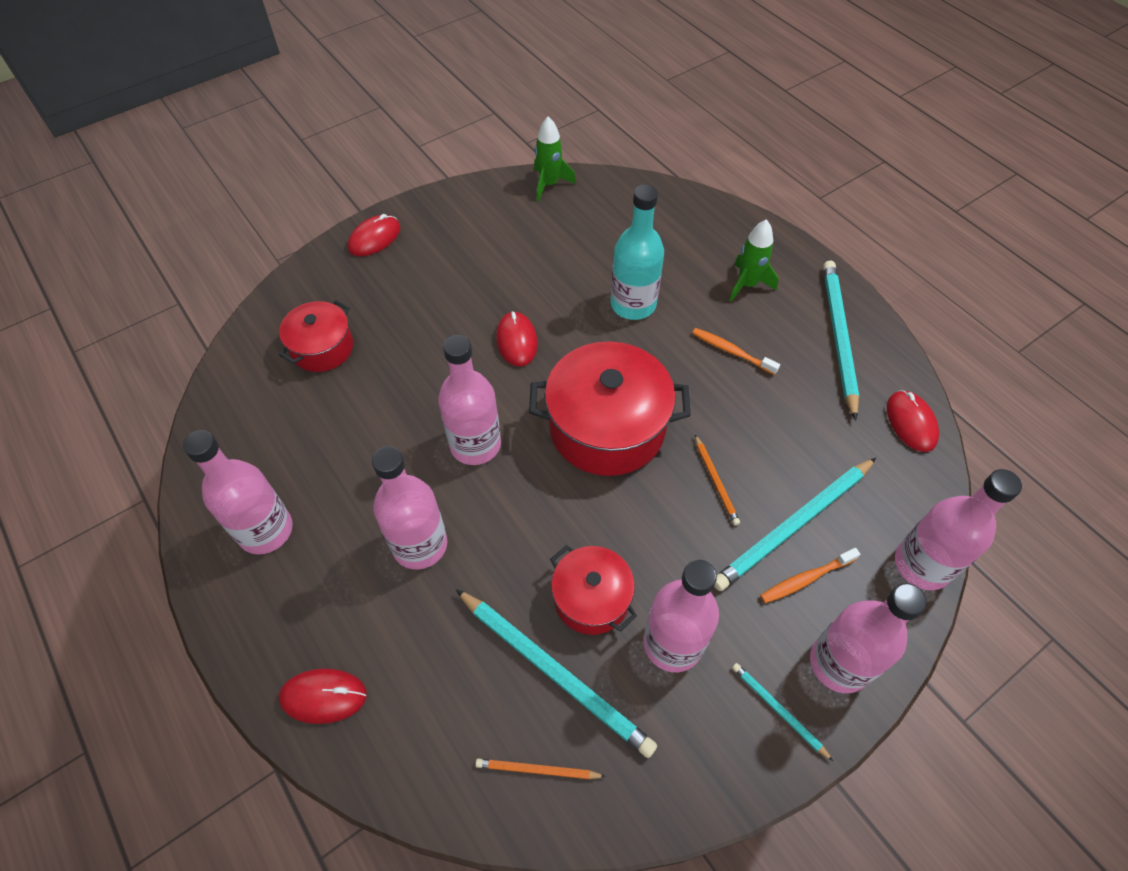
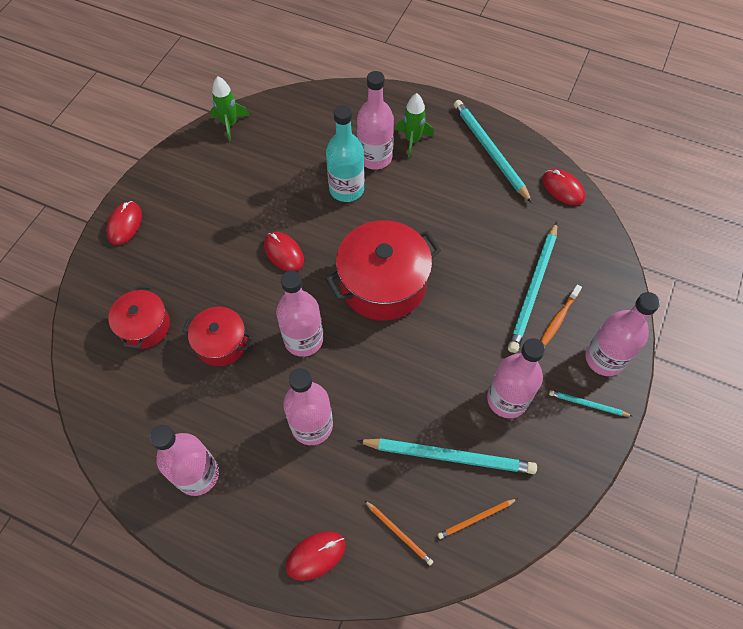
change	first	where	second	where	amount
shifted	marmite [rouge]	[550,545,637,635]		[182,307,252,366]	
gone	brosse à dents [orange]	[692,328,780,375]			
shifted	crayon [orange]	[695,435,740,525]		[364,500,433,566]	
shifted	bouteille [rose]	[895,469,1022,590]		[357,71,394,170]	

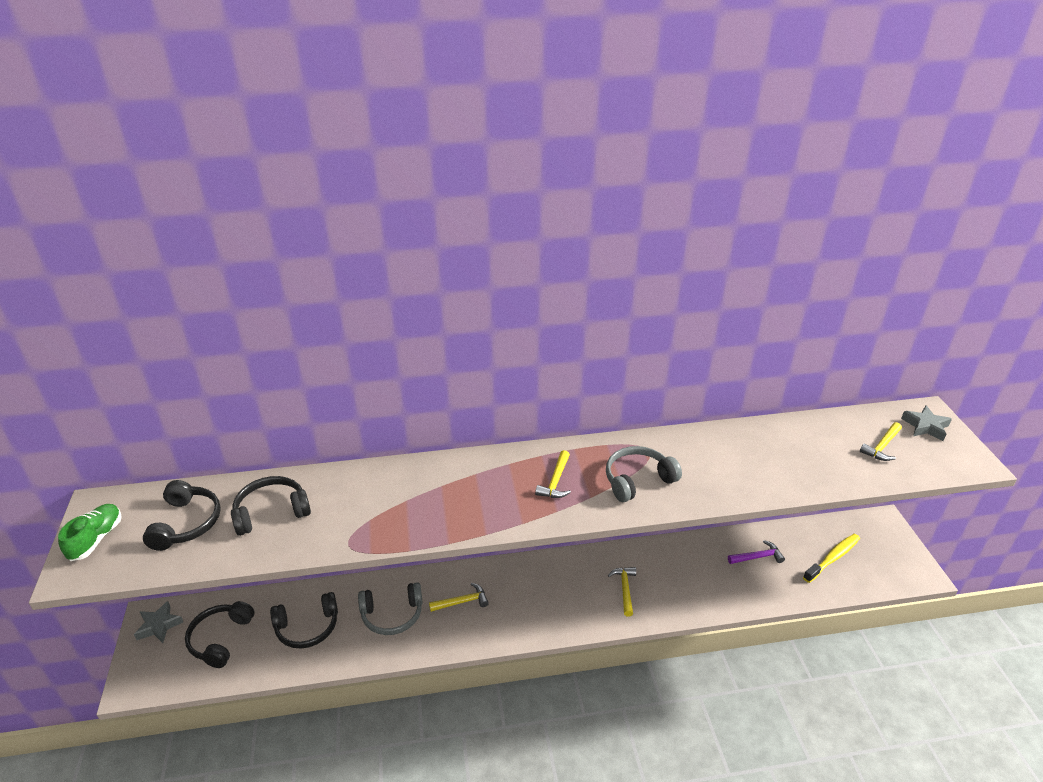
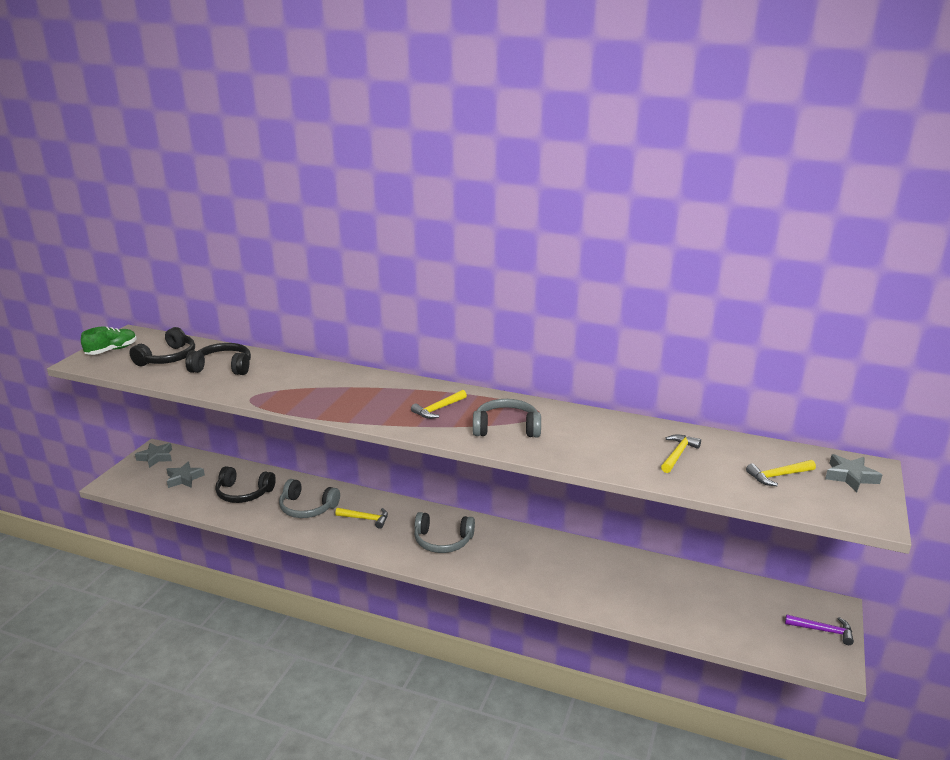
change	first	where	second	where	amount
swapped	casque audio [noir]	[185,601,255,668]	étoile [gris]	[167,461,205,488]	
shifted	marteau [jaune]	[608,567,636,616]		[661,435,701,473]	
shifted	marteau [violet]	[728,540,785,564]		[785,614,854,645]	
gone	brosse à dents [jaune]	[803,534,860,583]			
new			casque audio [gris]	[414,512,475,553]	

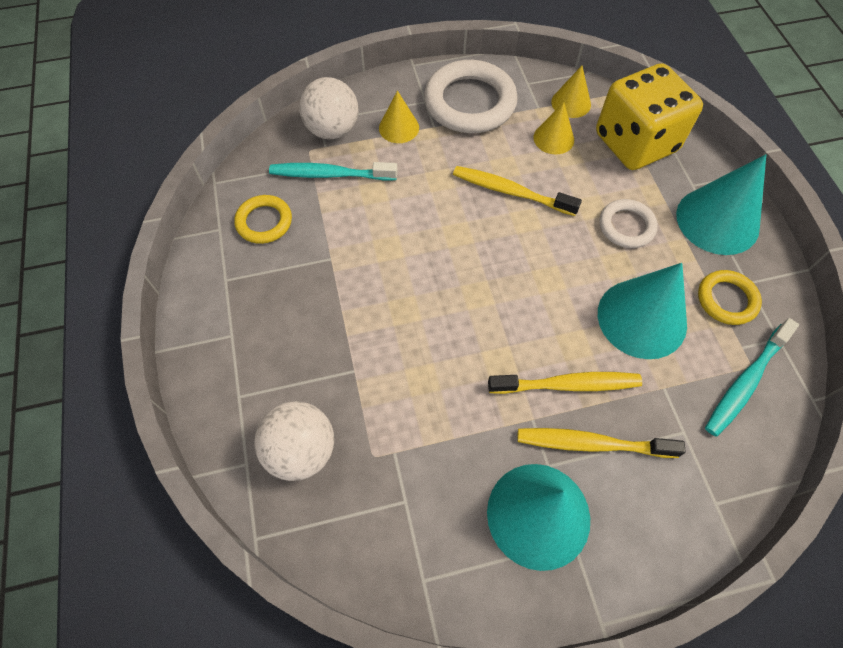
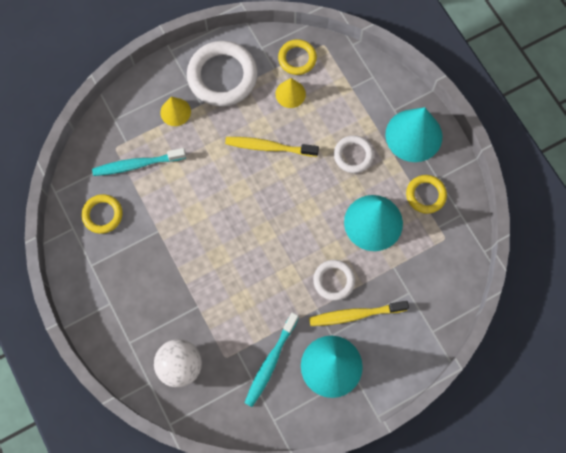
change	first	where	second	where	amount
gone	balle [blanc]	[299,77,358,139]			
swapped	brosse à dents [jaune]	[488,372,642,394]	anneau [blanc]	[313,260,355,301]	
swapped	cône [jaune]	[551,66,591,118]	anneau [jaune]	[278,39,317,75]	
gone	dé [jaune]	[596,63,703,170]			
shifted	brosse à dents [turquoise]	[705,318,799,437]		[245,312,299,407]	

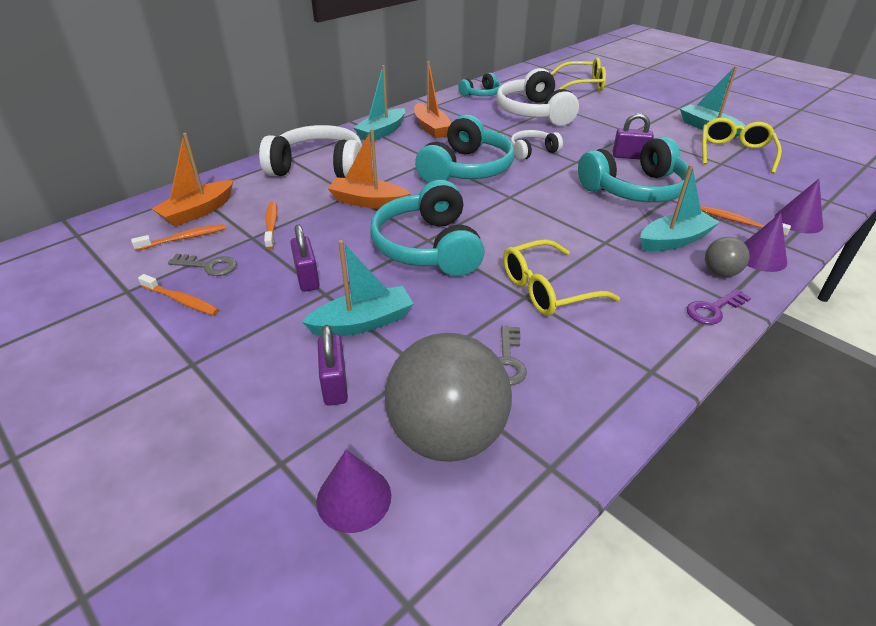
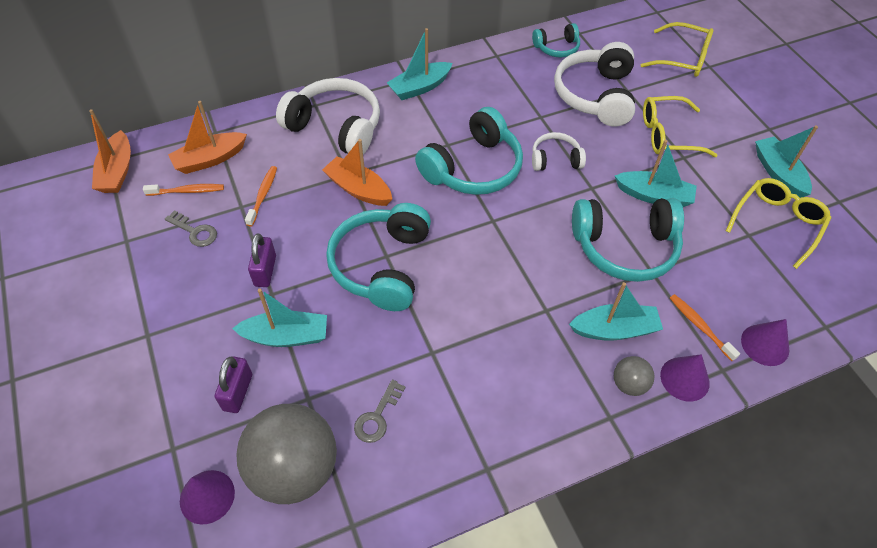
change	first	where	second	where	amount
gone	brosse à dents [orange]	[138,274,219,315]			
shifted	bateau [orange]	[414,61,451,138]		[89,109,131,193]	
shifted	lunettes [jaune]	[503,239,620,316]		[643,96,718,157]	
swapped	cadenas [violet]	[613,113,654,159]	bateau [turquoise]	[615,140,697,207]	
gone	clé [violet]	[687,289,751,325]			

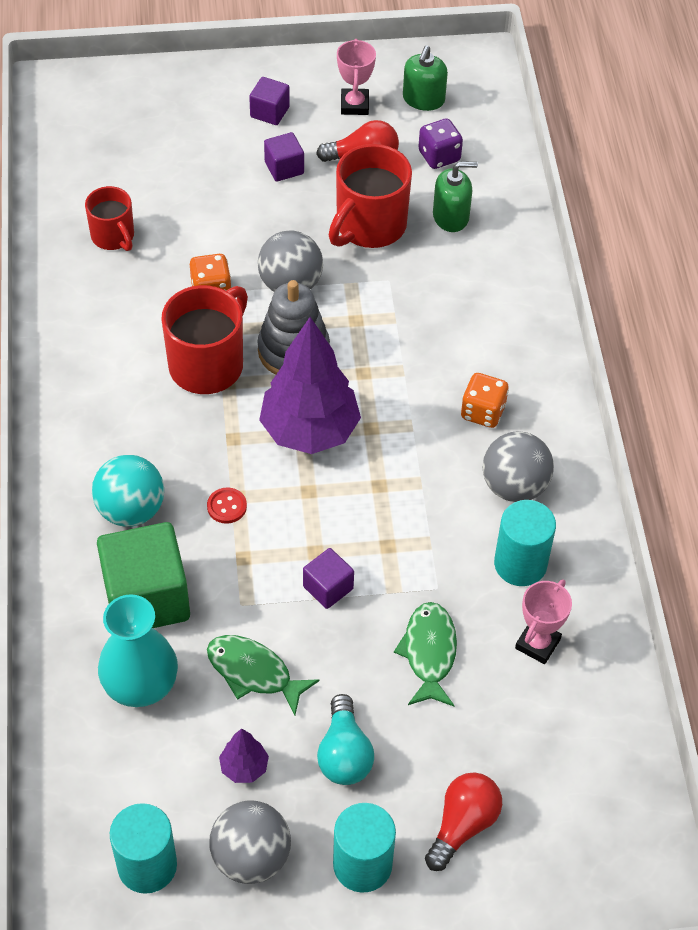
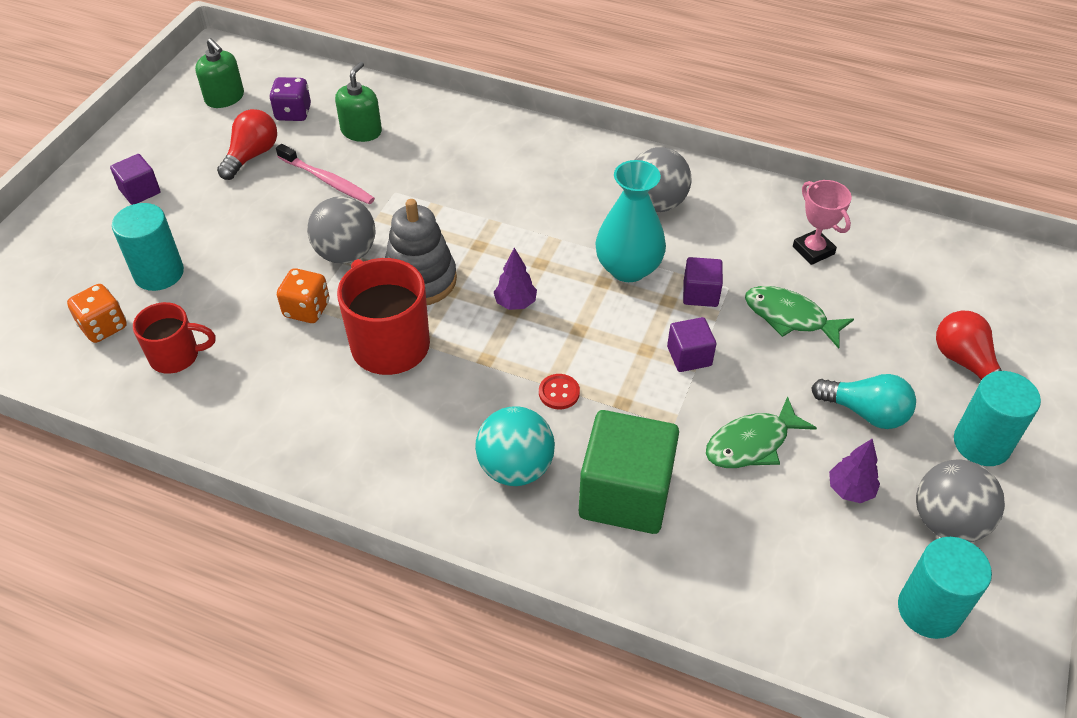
change	first	where	second	where	amount
shifted	vase [turquoise]	[98,594,178,707]		[595,160,666,282]	
scaled	arbre [violet]	[259,317,361,454]		[494,248,537,310]	x0.44
shifted	cube [violet]	[264,132,304,182]		[683,257,723,307]	
swapped	tasse [rouge]	[329,144,412,248]	brosse à dents [rose]	[276,144,375,204]	
gone	trophée [rose]	[337,39,376,115]			
shifted	dé [orange]	[461,373,509,428]		[67,284,127,343]	
shifted	cylindre [turquoise]	[494,500,556,586]		[112,203,184,291]	

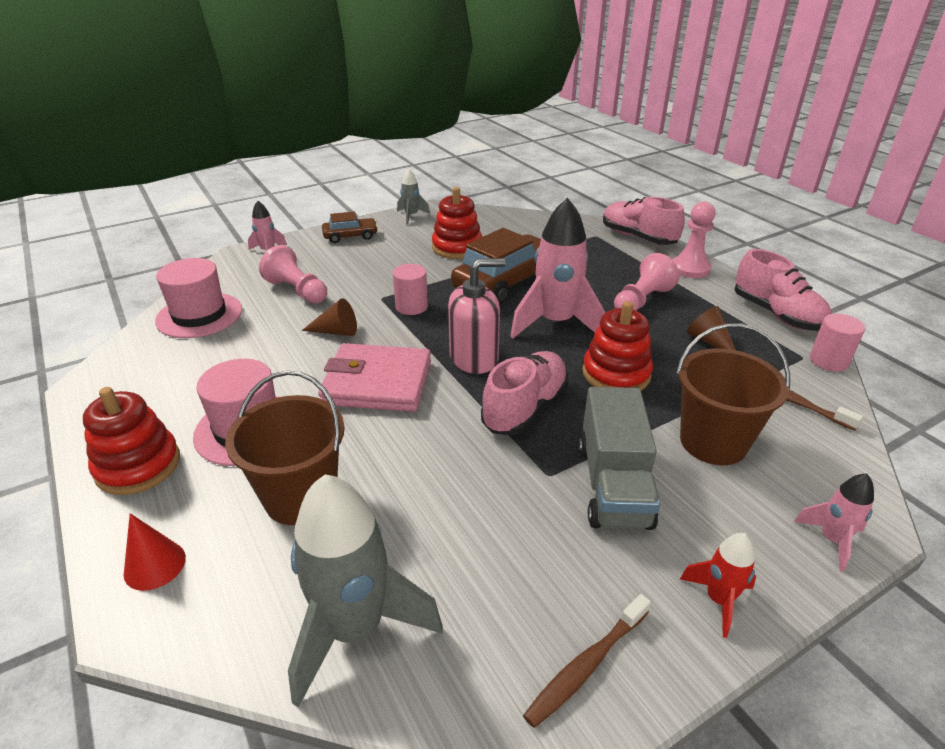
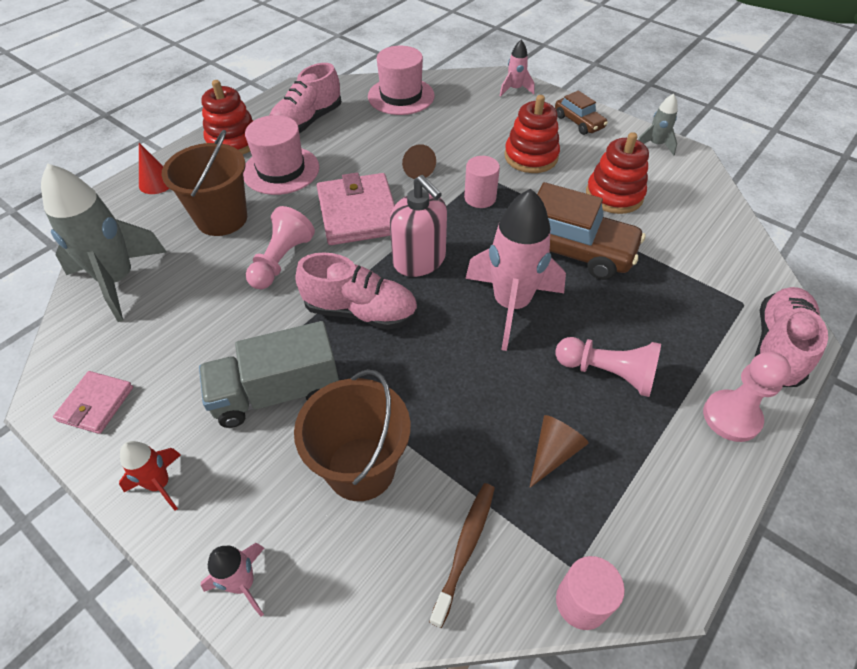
change	first	where	second	where	amount
shifted	pion [rose]	[259,245,327,304]		[246,206,315,289]	
swapped	brosse à dents [marron]	[523,594,651,728]	portefeuille [rose]	[53,371,133,434]	
shifted	jouet à empiler [rouge]	[583,301,653,390]		[504,95,560,173]	
shifted	chaussure [rose]	[734,249,832,331]		[269,63,341,133]	

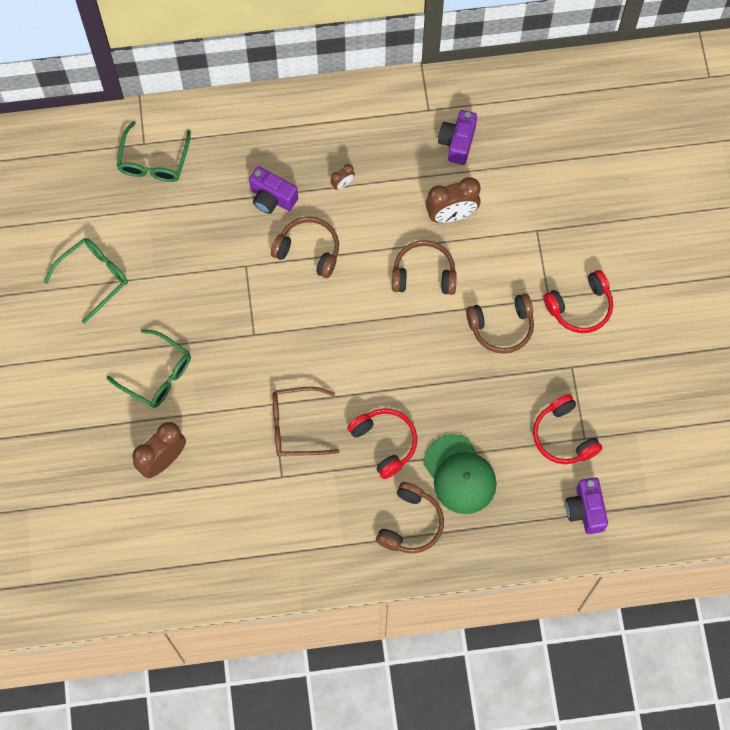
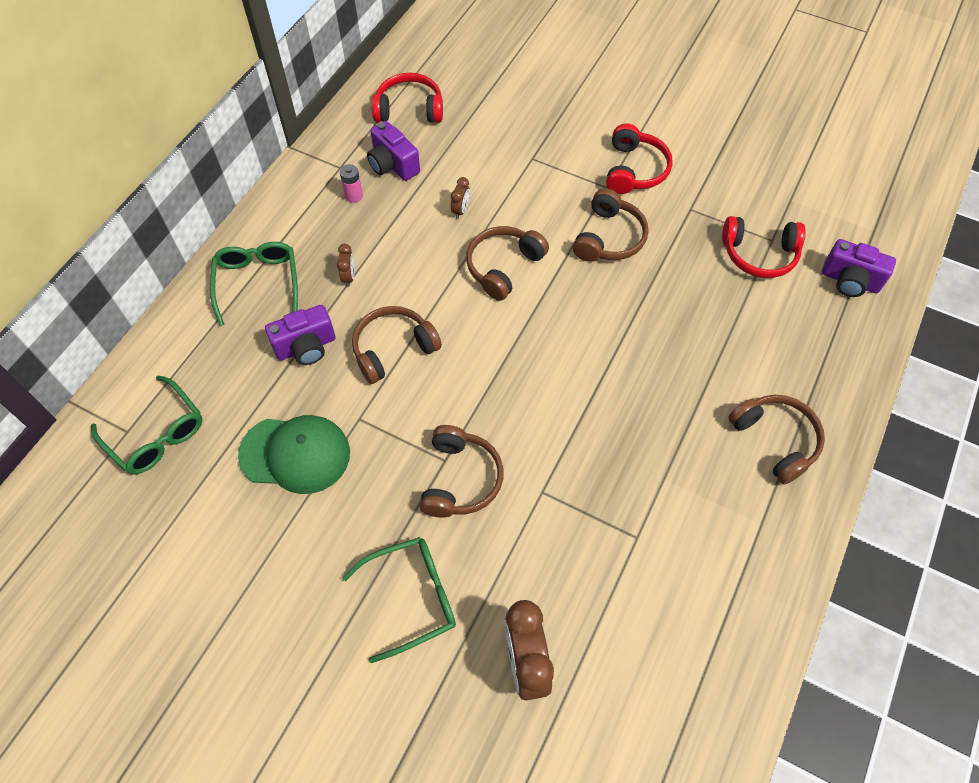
change	first	where	second	where	amount
shifted	lunettes [vert]	[44,238,128,324]		[210,242,298,326]	
gone	lunettes [marron]	[272,387,340,456]			
shifted	casque audio [rouge]	[347,408,417,479]		[372,73,443,123]	
shifted	casquette [vert]	[424,434,497,514]		[238,415,350,494]	
scaled	réveil [marron]	[425,177,481,223]		[451,177,470,219]	x0.48
new			pile [rose]	[340,164,363,203]	
new			casque audio [marron]	[419,425,504,518]	

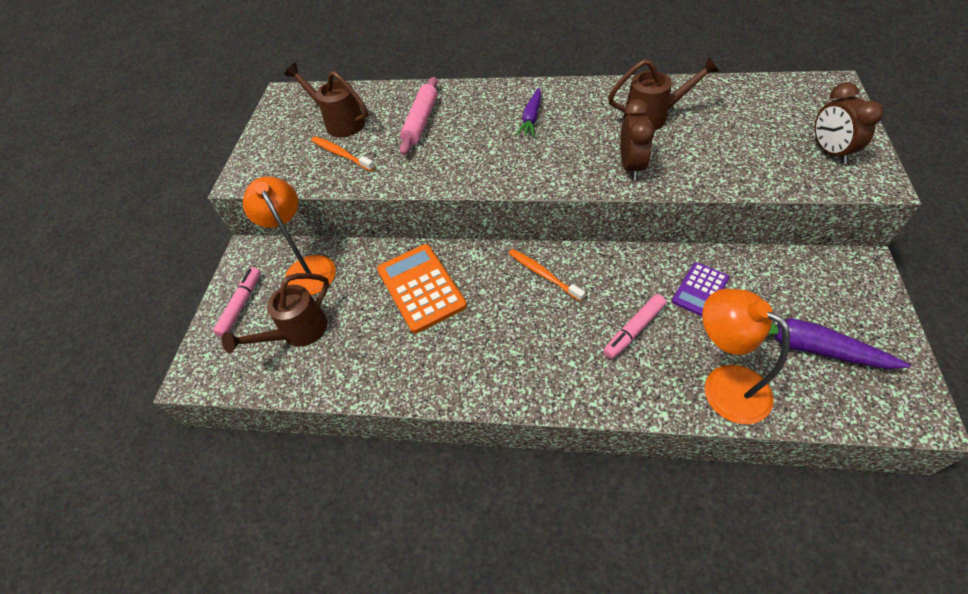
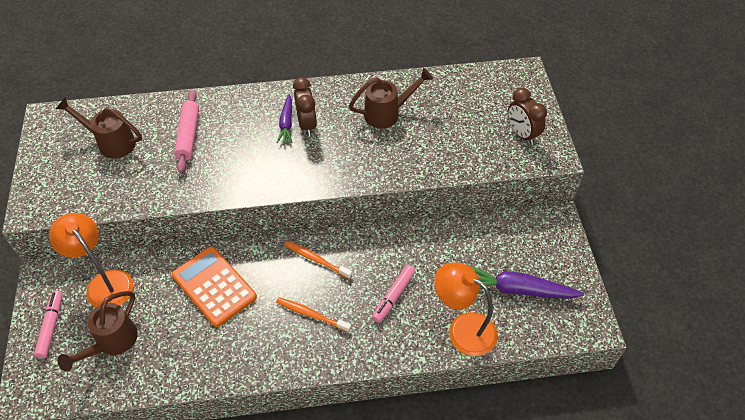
change	first	where	second	where	amount
shifted	brosse à dents [orange]	[311,136,375,171]		[276,297,351,333]	
shifted	réveil [marron]	[620,99,655,180]		[293,77,317,136]	
gone	calculatrice [violet]	[672,262,729,317]			

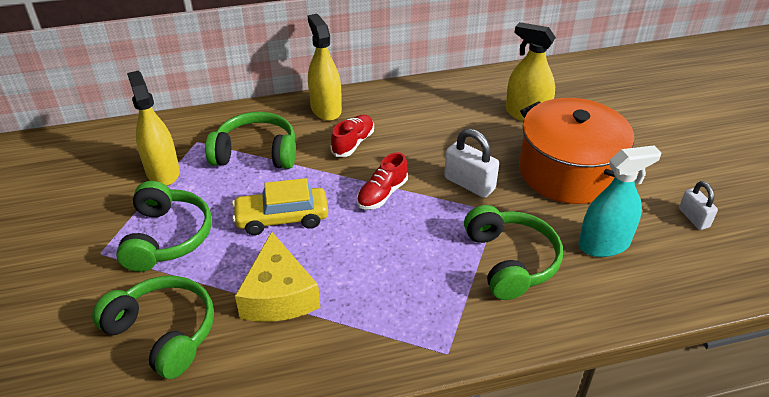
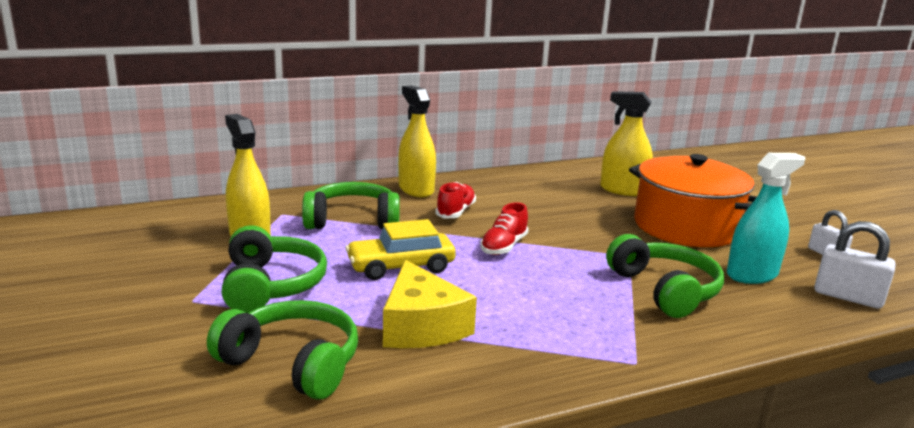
change	first	where	second	where	amount
shifted	cadenas [blanc]	[444,129,499,198]		[814,221,895,309]	

